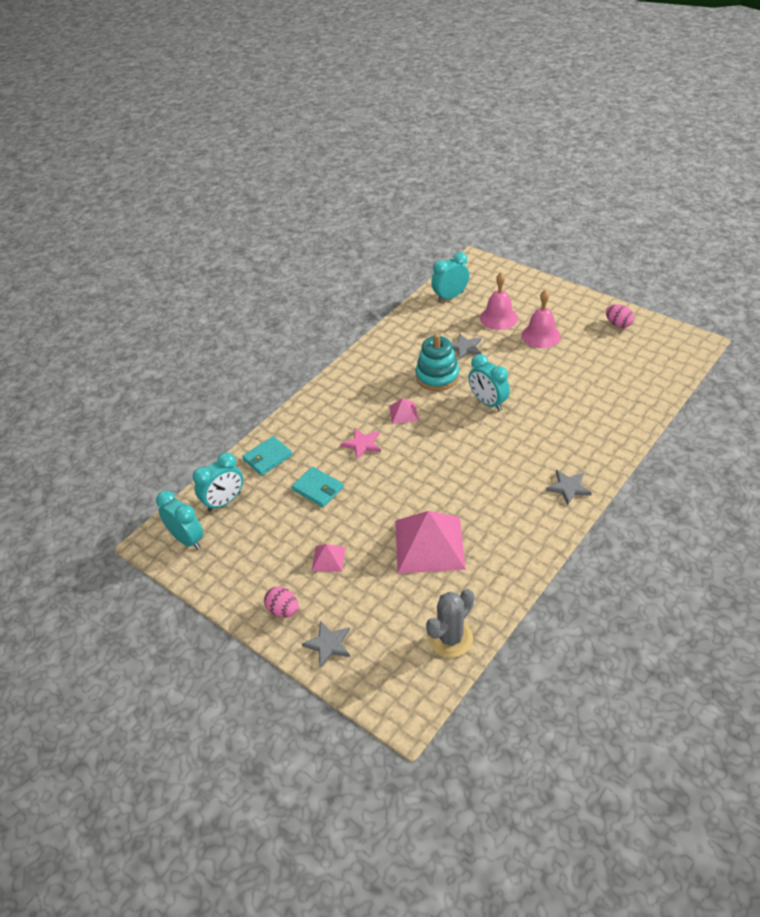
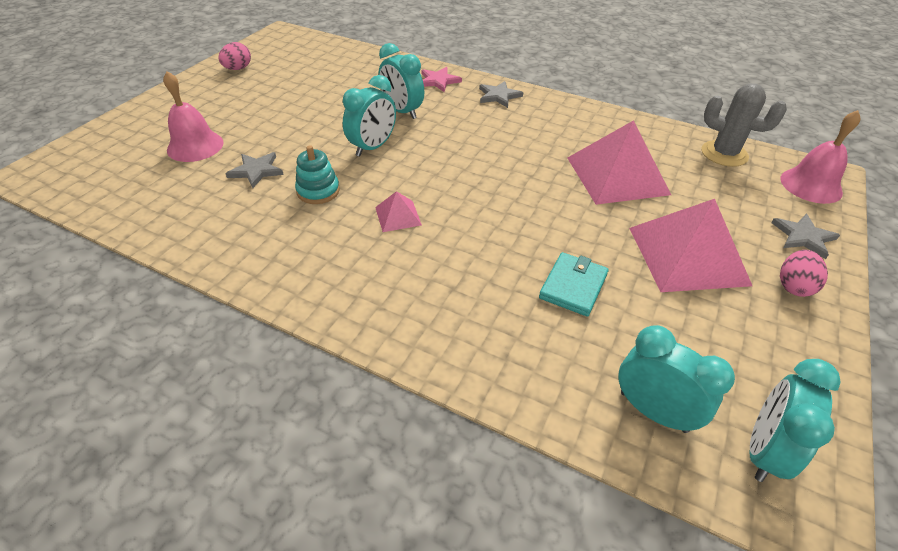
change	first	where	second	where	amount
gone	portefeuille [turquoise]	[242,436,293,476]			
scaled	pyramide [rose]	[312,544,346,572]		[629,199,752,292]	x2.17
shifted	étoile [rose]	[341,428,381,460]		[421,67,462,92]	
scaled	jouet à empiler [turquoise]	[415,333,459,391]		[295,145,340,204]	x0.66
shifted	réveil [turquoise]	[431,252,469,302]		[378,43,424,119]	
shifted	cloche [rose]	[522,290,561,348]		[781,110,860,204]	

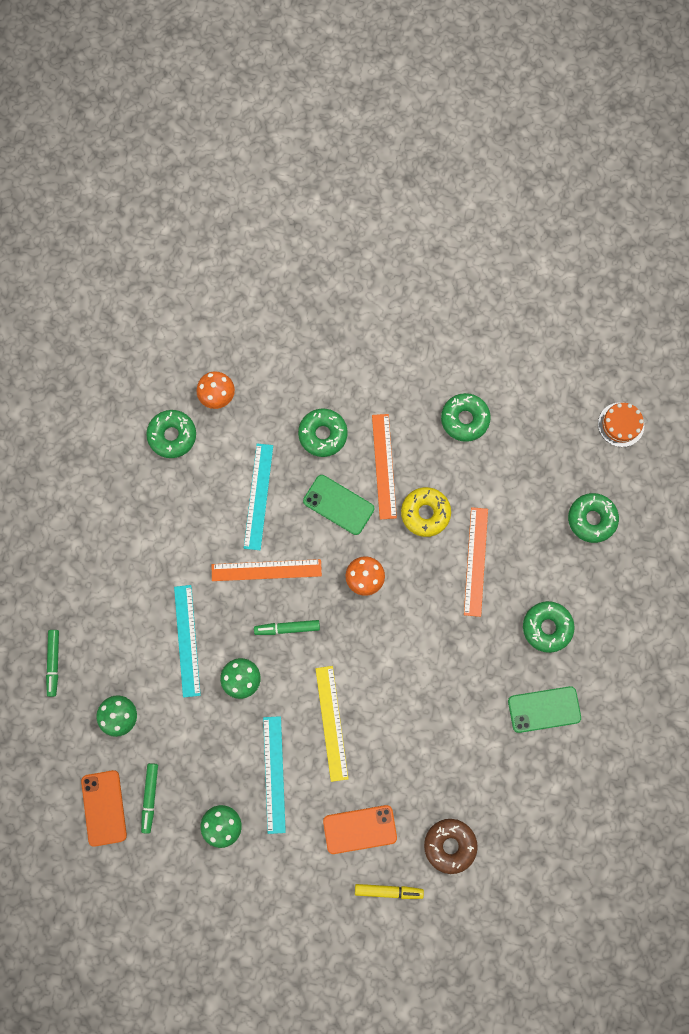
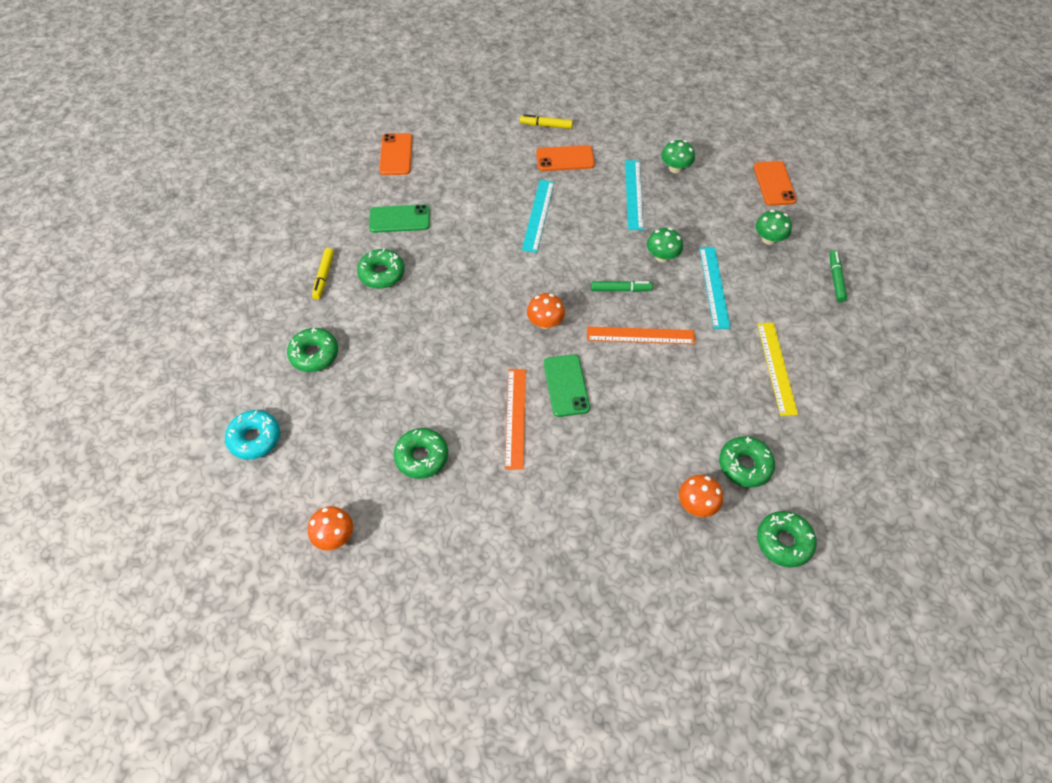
change	first	where	second	where	amount
gone	feutre [vert]	[141,763,158,834]			
shifted	règle [turquoise]	[244,443,273,550]		[522,180,554,253]	
shifted	beignet [vert]	[298,409,348,457]		[757,511,817,567]	
rotated	téléphone [vert]	[303,475,374,535]		[544,354,590,417]	45 degrees clockwise
shifted	règle [jaune]	[315,666,348,782]		[757,323,798,416]	
gone	beignet [jaune]	[401,487,451,537]			
gone	beignet [marron]	[424,819,478,874]			
gone	règle [orange]	[464,507,488,617]			
swapped	gâteau [orange]	[598,402,645,447]	beignet [turquoise]	[225,410,280,460]	
new			champignon [orange]	[308,506,353,550]	
new			feutre [jaune]	[312,248,334,300]	
new			téléphone [orange]	[379,133,412,175]	

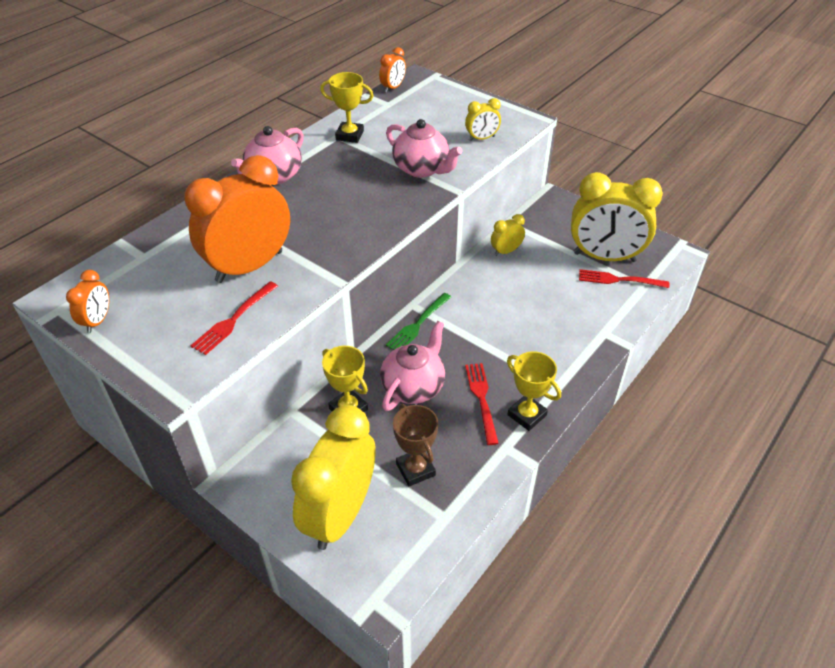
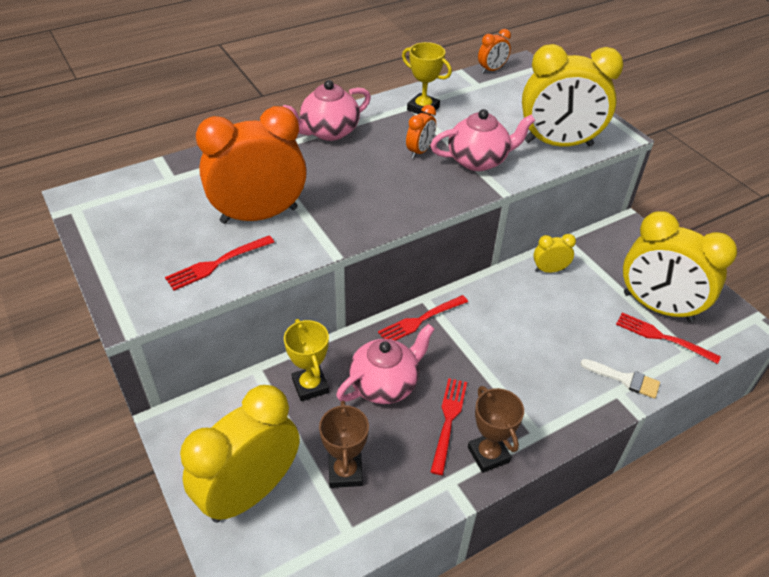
change	first	where	second	where	amount
shifted	réveil [orange]	[66,270,109,333]		[406,105,436,159]	
rotated	théière [rose]	[386,119,462,178]		[430,109,535,171]	75 degrees counterclockwise
repainted	fourchette [vert]	[386,293,451,350]	fourchette [rouge]	[378,295,468,341]	
scaled	réveil [jaune]	[465,98,501,141]		[522,44,623,147]	x2.26
repainted	trophée [jaune]	[507,351,561,431]	trophée [marron]	[468,386,524,473]	
new			pinceau [blanc]	[580,359,660,399]	

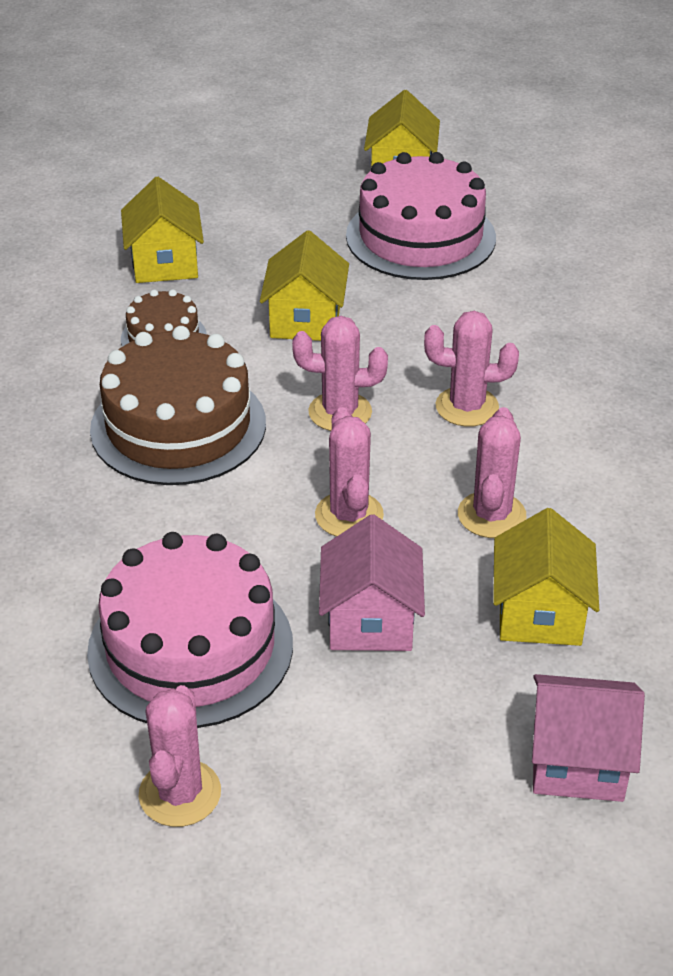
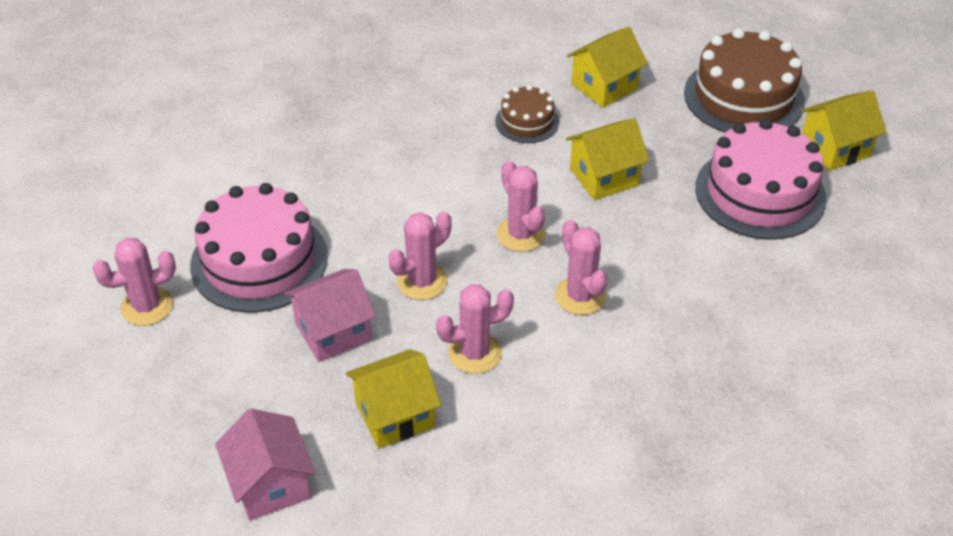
change	first	where	second	where	amount
shifted	gâteau [marron]	[90,326,266,485]		[684,28,805,133]	

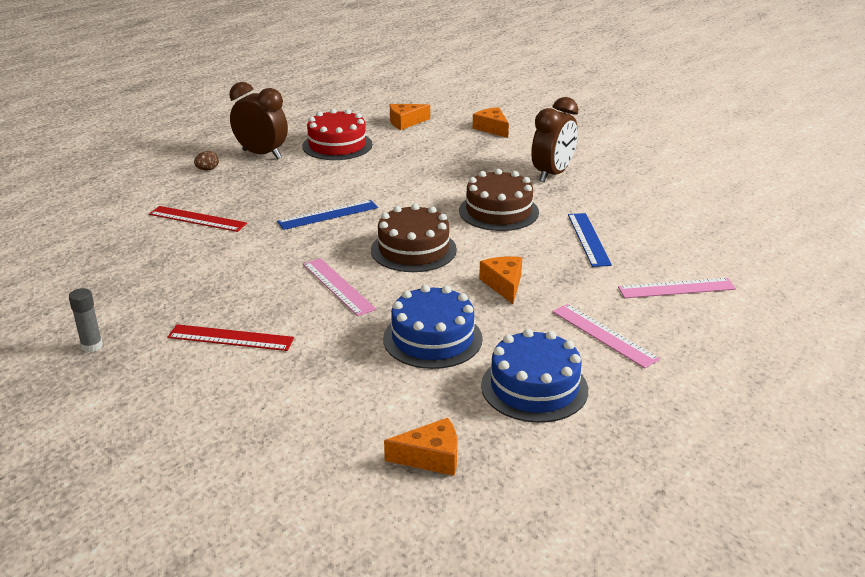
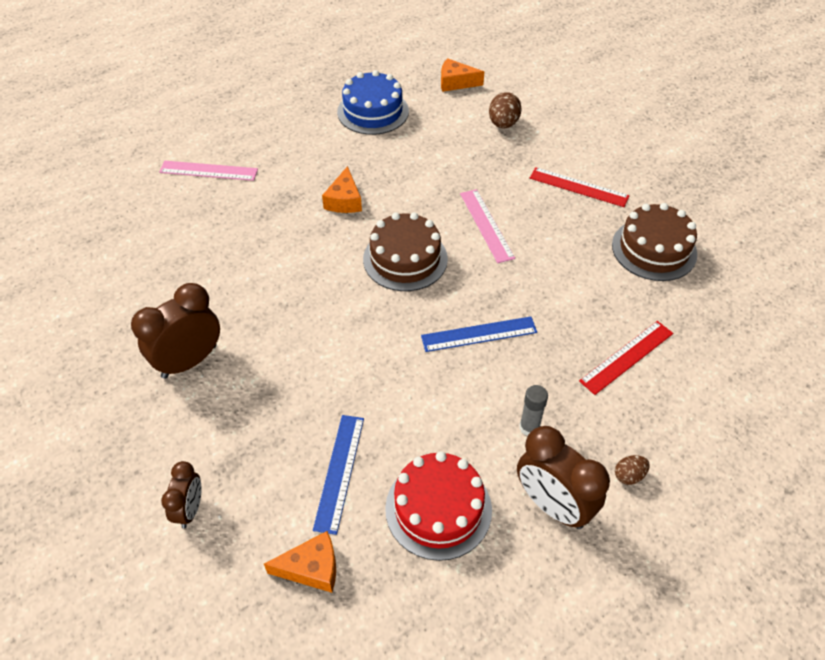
change	first	where	second	where	amount
shifted	bâton de colle [gris]	[69,288,103,352]		[519,385,548,436]	
rotated	règle [rouge]	[149,206,247,232]		[579,321,673,395]	75 degrees counterclockwise
gone	gâteau [bleu]	[383,285,483,369]			
shifted	gâteau [marron]	[459,169,539,231]		[612,203,697,281]	
swapped	fromage [orange]	[473,107,509,138]	réveil [marron]	[161,461,202,528]	
gone	règle [rose]	[552,304,660,368]			
shifted	règle [bleu]	[568,213,612,267]		[313,415,364,535]	
new			œuf [marron]	[489,92,522,128]	

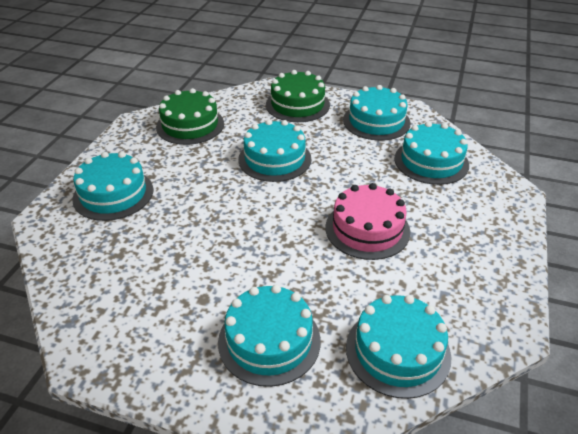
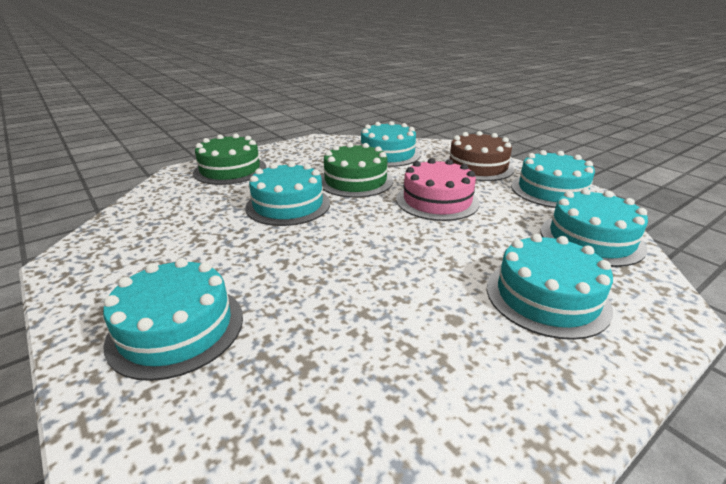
change	first	where	second	where	amount
shifted	gâteau [vert]	[156,88,224,145]		[321,143,393,198]	
shifted	gâteau [turquoise]	[343,85,410,141]		[511,150,595,208]	
new			gâteau [marron]	[443,131,514,181]	

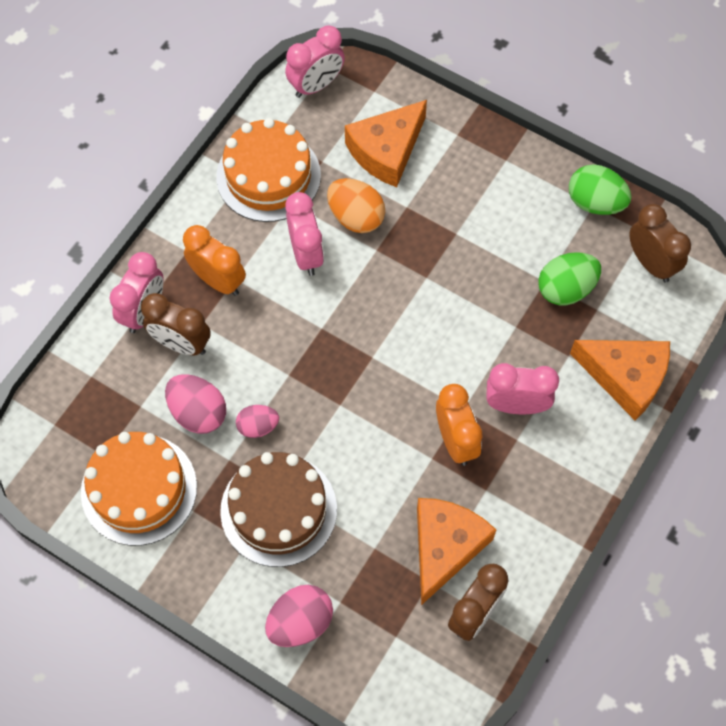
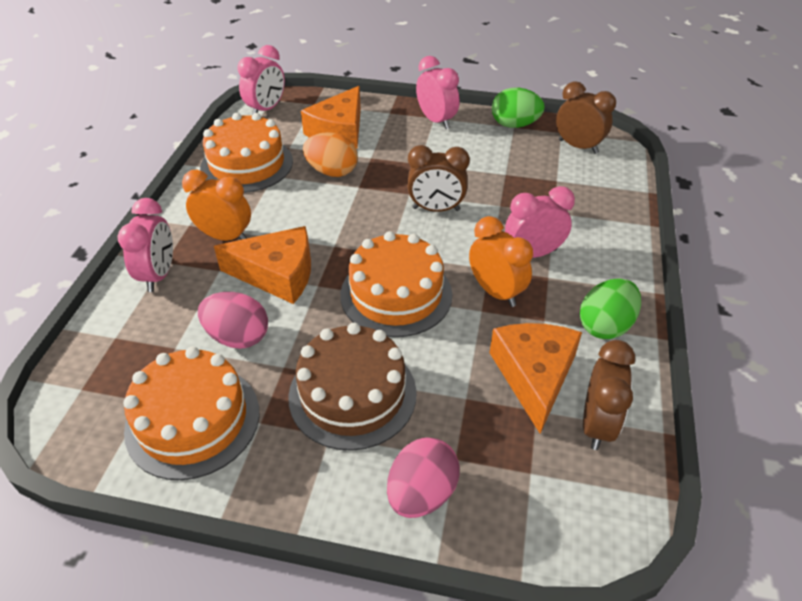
change	first	where	second	where	amount
shifted	réveil [marron]	[141,293,211,355]		[407,145,470,212]	
gone	œuf [rose]	[236,405,279,438]			
shifted	réveil [rose]	[285,192,324,276]		[416,56,459,129]	
shifted	œuf [vert]	[538,252,601,306]		[580,278,641,339]	
shifted	fromage [orange]	[570,340,670,420]		[214,226,311,304]	
new			gâteau [orange]	[340,231,452,337]	

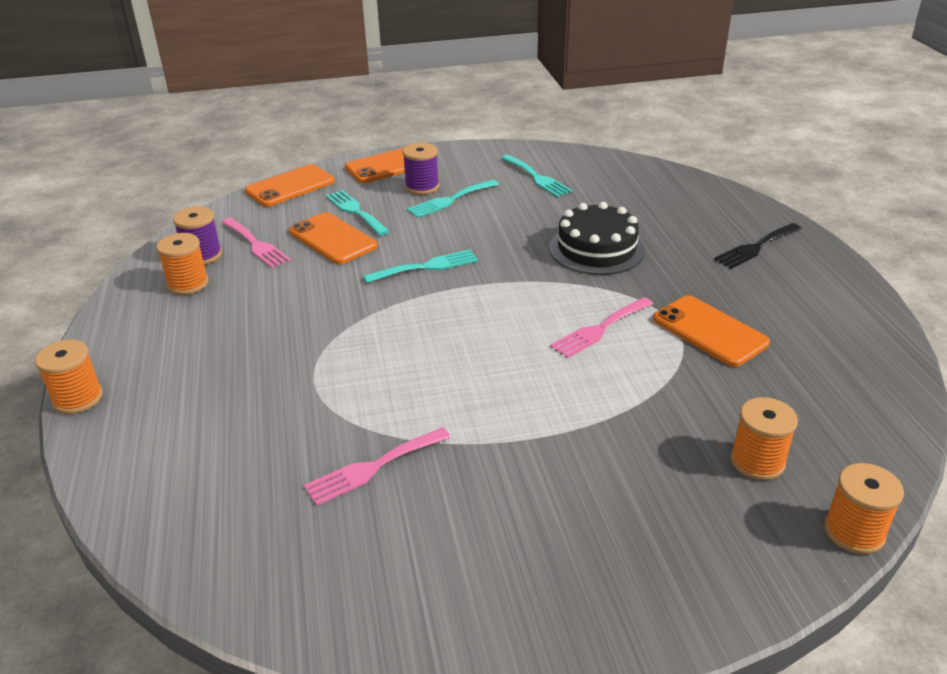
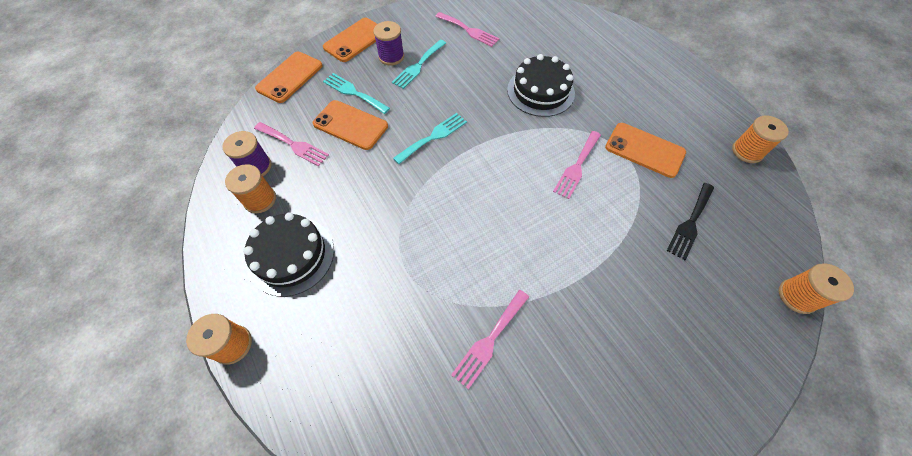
change	first	where	second	where	amount
repainted	fourchette [turquoise]	[501,155,572,197]	fourchette [rose]	[435,12,500,47]	
shifted	fourchette [noir]	[714,223,801,269]		[667,183,714,260]	
shifted	bobine [orange]	[730,397,798,480]		[732,116,789,163]	
new			gâteau [noir]	[243,212,334,297]	

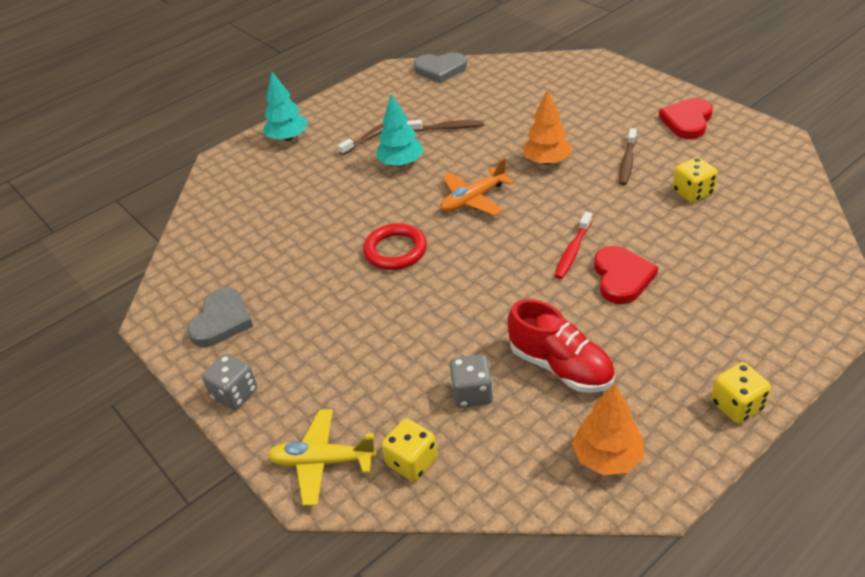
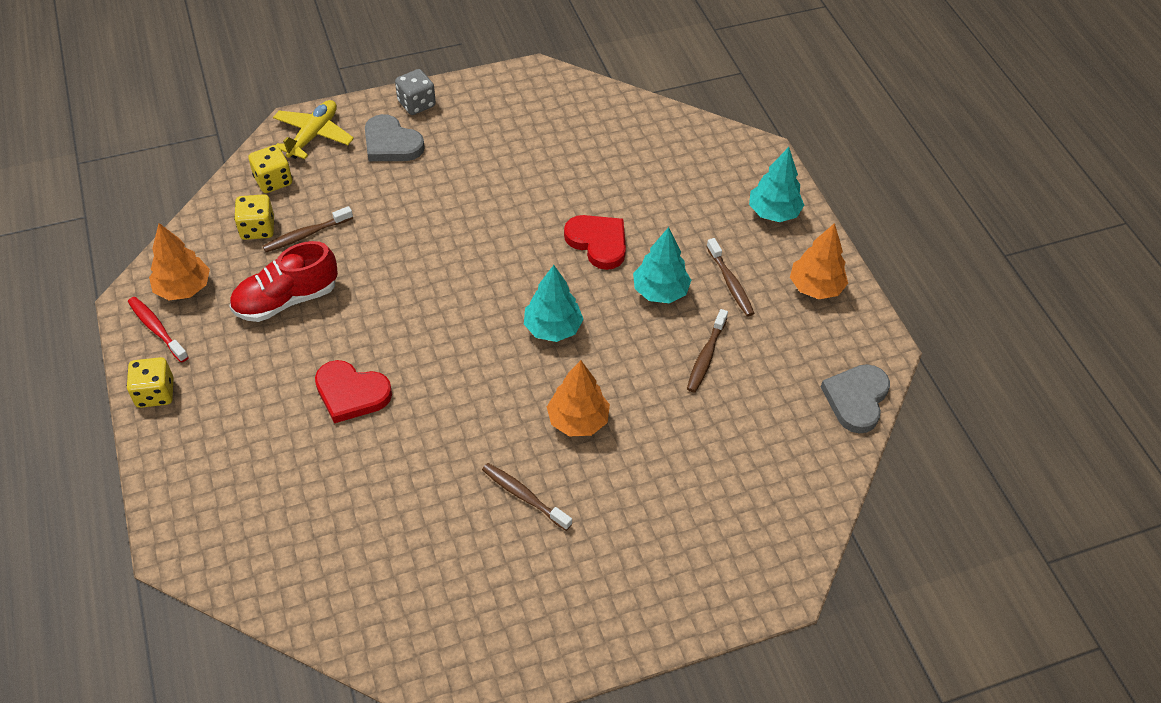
change	first	where	second	where	amount
shifted	cœur [gris]	[187,288,253,347]		[365,114,425,161]	
gone	anneau [rouge]	[363,223,427,270]			
swapped	avion [orange]	[441,158,514,216]	arbre [turquoise]	[524,265,583,342]	
swapped	dé [gris]	[450,355,493,408]	brosse à dents [marron]	[263,206,353,252]	
shifted	brosse à dents [rouge]	[555,212,592,279]		[128,297,189,363]	
shifted	cœur [rouge]	[659,98,713,139]		[564,215,626,270]	
shifted	dé [jaune]	[673,157,718,203]		[234,194,274,240]	
new			arbre [orange]	[790,223,848,299]	

